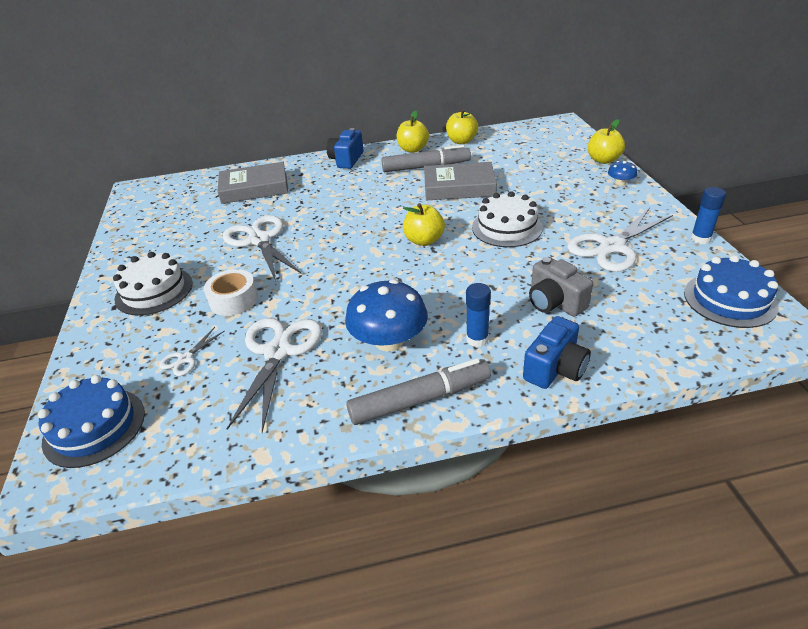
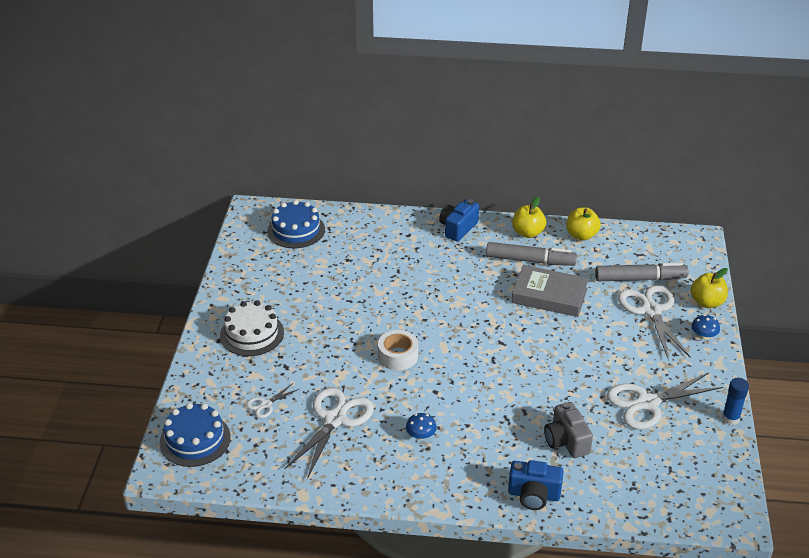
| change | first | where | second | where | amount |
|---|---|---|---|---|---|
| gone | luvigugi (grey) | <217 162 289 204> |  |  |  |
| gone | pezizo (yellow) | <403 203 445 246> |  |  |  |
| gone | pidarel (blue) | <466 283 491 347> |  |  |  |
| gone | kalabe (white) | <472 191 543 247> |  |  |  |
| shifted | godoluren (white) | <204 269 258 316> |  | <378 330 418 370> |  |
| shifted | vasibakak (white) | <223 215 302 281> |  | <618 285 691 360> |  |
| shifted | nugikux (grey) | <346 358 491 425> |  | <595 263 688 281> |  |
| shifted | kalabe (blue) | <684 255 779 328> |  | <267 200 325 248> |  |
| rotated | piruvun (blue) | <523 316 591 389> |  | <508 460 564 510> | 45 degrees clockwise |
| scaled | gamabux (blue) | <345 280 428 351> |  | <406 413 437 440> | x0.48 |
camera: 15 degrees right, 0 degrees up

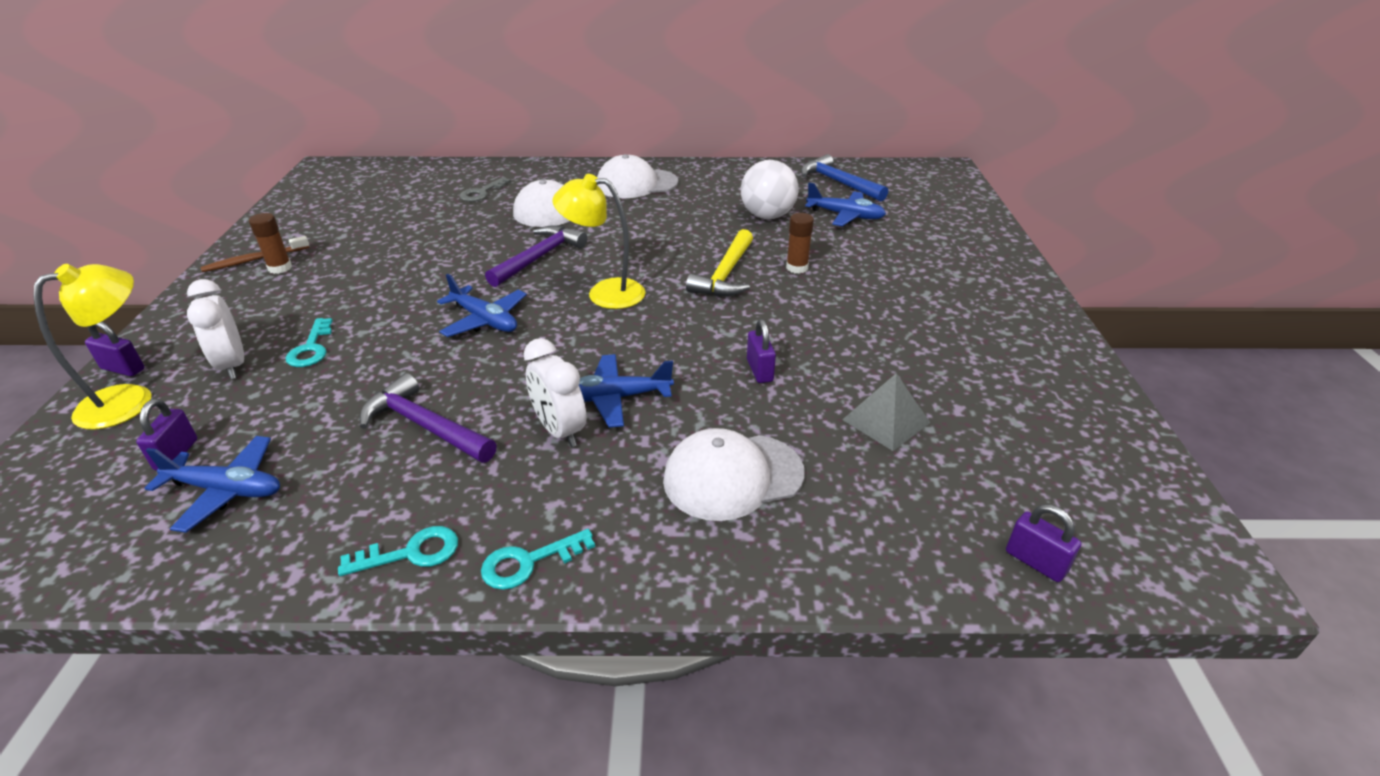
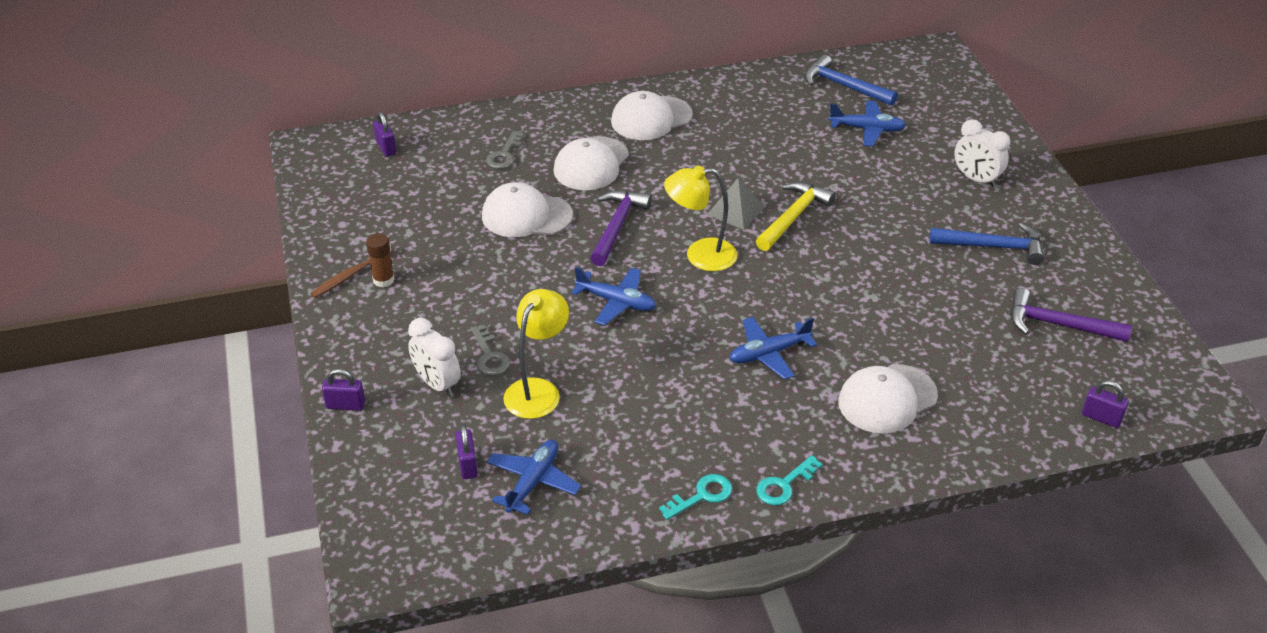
| change | first | where | second | where | amount |
|---|---|---|---|---|---|
| gone | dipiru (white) | <741 160 798 219> |  |  |  |
| gone | pidarel (brown) | <786 213 814 274> |  |  |  |
| new |  |  | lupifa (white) | <482 182 573 237> |  |
| new |  |  | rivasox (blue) | <930 223 1044 265> |  |
| shifted | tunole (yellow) | <33 264 151 430> |  | <503 289 569 419> |  |
| shifted | rivasox (purple) | <360 373 497 463> |  | <1011 288 1132 342> |  |
| shifted | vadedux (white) | <524 338 587 447> |  | <954 119 1010 187> |  |
| shifted | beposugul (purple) | <747 319 776 383> |  | <373 112 396 157> |  |
| shifted | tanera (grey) | <842 373 930 451> |  | <707 178 765 230> |  |
| repainted | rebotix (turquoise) | <285 318 333 367> | rebotix (grey) | <471 325 510 376> |  |
| rotated | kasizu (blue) | <144 436 280 533> |  | <487 440 581 515> | 60 degrees counterclockwise |
| rotated | rivasox (yellow) | <686 229 753 296> |  | <756 182 836 251> | 150 degrees counterclockwise |
camera: 15 degrees left, 5 degrees up

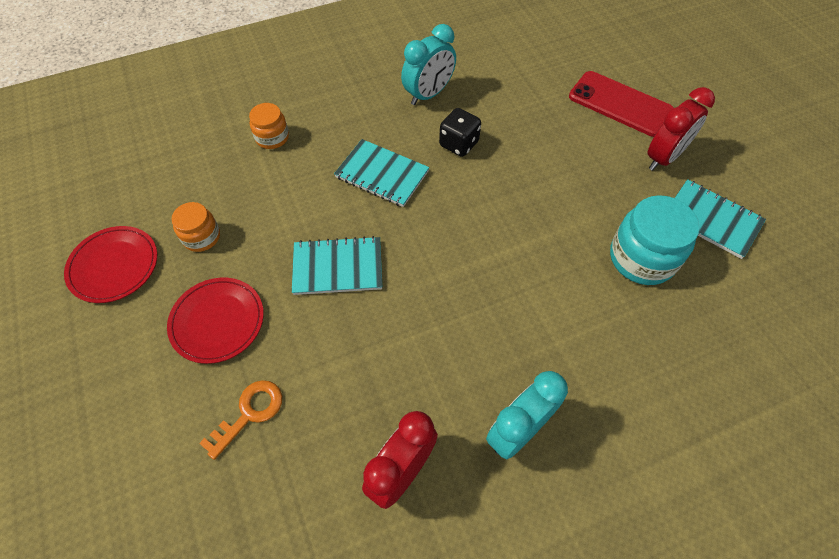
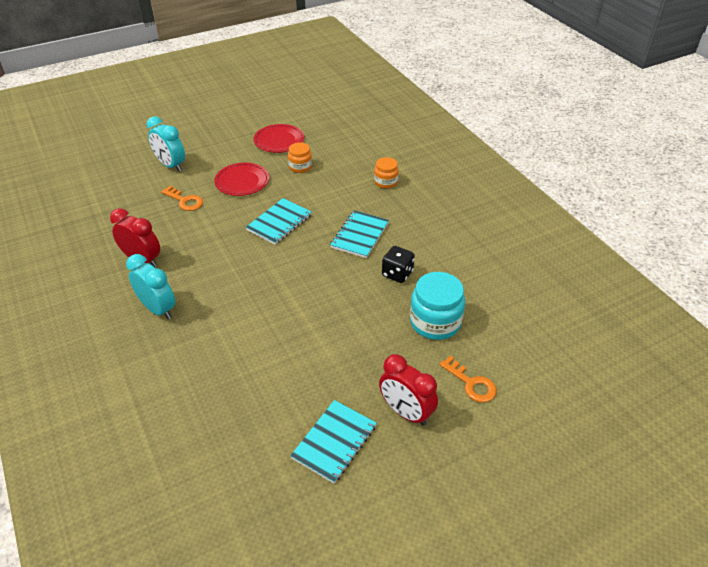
| change | first | where | second | where | amount |
|---|---|---|---|---|---|
| shifted | vadedux (turquoise) | <401 24 456 105> |  | <147 116 185 172> |  |
| shifted | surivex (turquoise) | <610 195 700 285> |  | <410 272 465 340> |  |
| swapped | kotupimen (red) | <569 71 674 137> | rebotix (orange) | <439 356 497 403> |  |
| rotated | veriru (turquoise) | <292 236 382 295> |  | <246 198 312 245> | 45 degrees clockwise |
camera: 85 degrees right, 15 degrees down

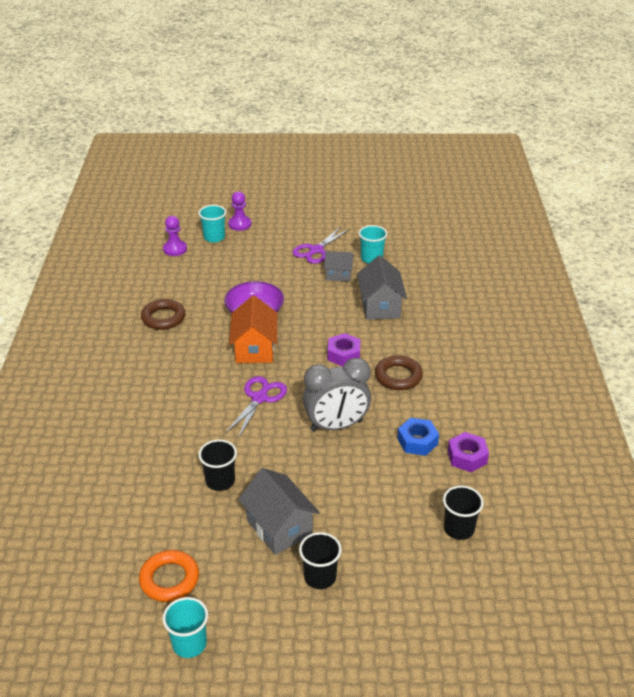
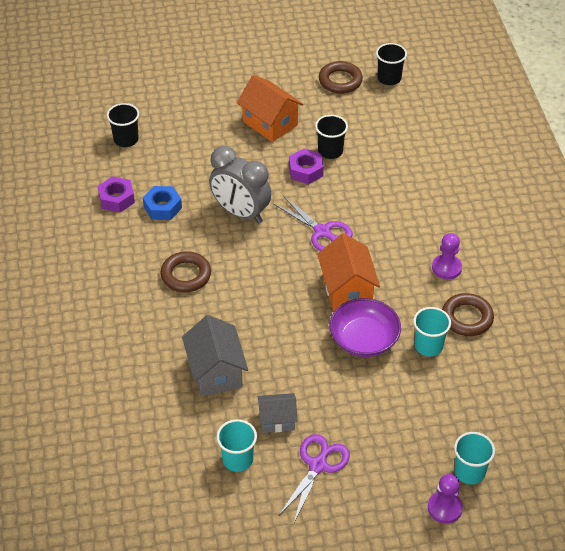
| change | first | where | second | where | amount |
|---|---|---|---|---|---|
| shifted | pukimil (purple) | <163 216 187 256> |  | <432 233 462 280> |  |
| shifted | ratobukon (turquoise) | <163 597 208 658> |  | <413 307 451 356> |  |
| shifted | ratobukon (black) | <299 532 342 589> |  | <376 43 407 85> |  |
| shifted | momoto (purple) | <328 333 361 367> |  | <289 149 324 184> |  |
| repainted | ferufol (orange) | <139 550 199 602> | ferufol (brown) | <319 61 363 94> |  |
| repainted | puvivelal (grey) | <238 468 320 555> | puvivelal (orange) | <237 75 303 142> |  |
| rotated | vasibakak (purple) | <225 376 287 439> |  | <274 197 353 251> | 60 degrees counterclockwise |
| rotated | vadedux (grey) | <303 358 371 432> |  | <209 146 271 223> | 120 degrees counterclockwise |
camera: 170 degrees right, 10 degrees up

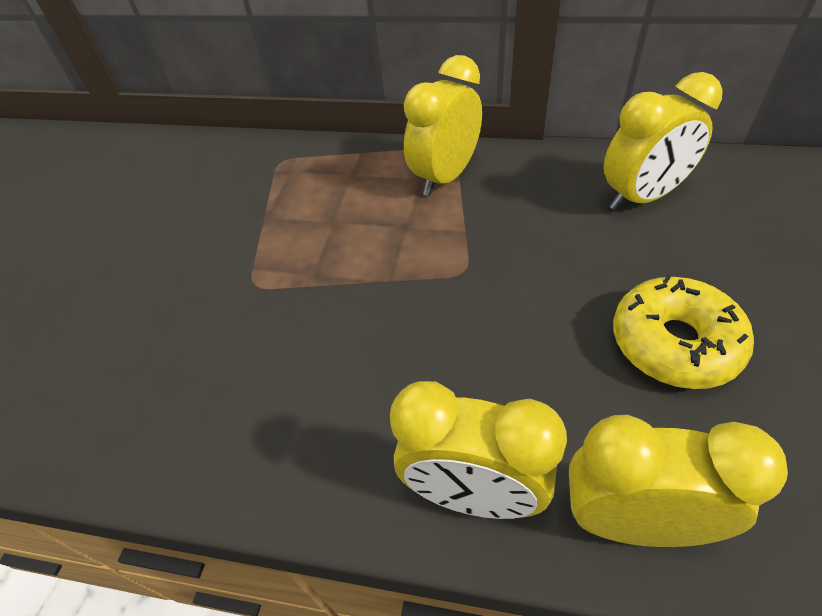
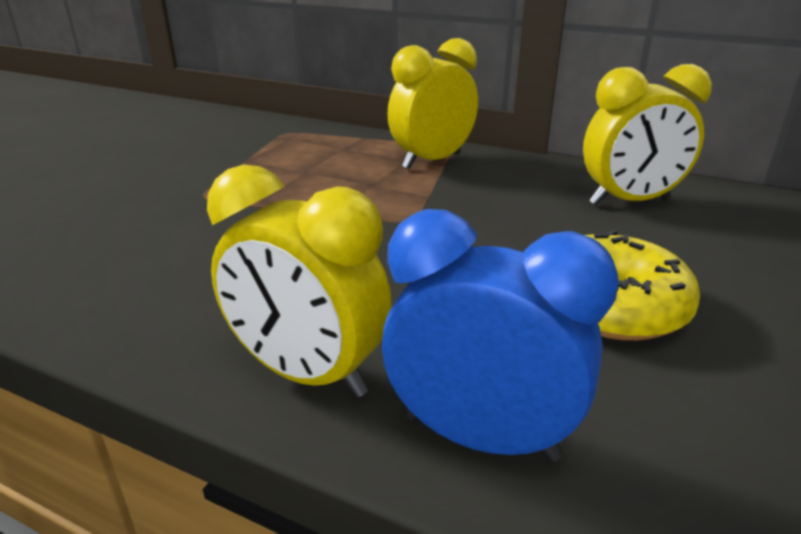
| change | first | where | second | where | amount |
|---|---|---|---|---|---|
| repainted | vadedux (yellow) | <569 415 788 547> | vadedux (blue) | <382 209 619 462> |  |
camera: 10 degrees right, 20 degrees down

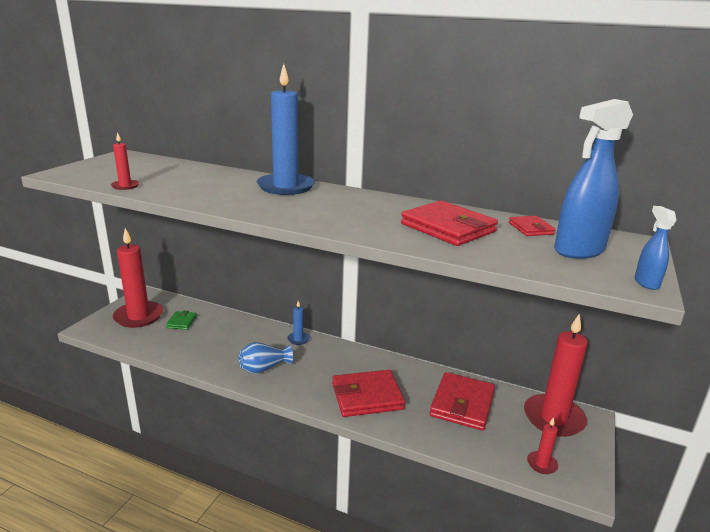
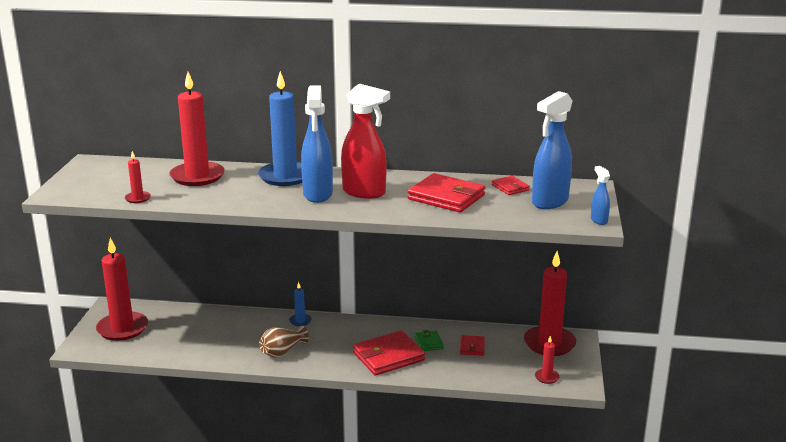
| change | first | where | second | where | amount |
|---|---|---|---|---|---|
| new |  |  | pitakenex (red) | <169 72 225 186> |  |
| new |  |  | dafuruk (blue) | <301 86 333 203> |  |
| new |  |  | dafuruk (red) | <341 84 390 199> |  |
| shifted | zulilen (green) | <166 311 197 330> |  | <414 330 444 351> |  |
| repainted | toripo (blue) | <239 342 293 374> | toripo (brown) | <259 326 309 358> |  |
| scaled | zulilen (red) | <430 372 495 431> |  | <460 335 485 356> | x0.51 |
camera: 15 degrees left, 0 degrees up

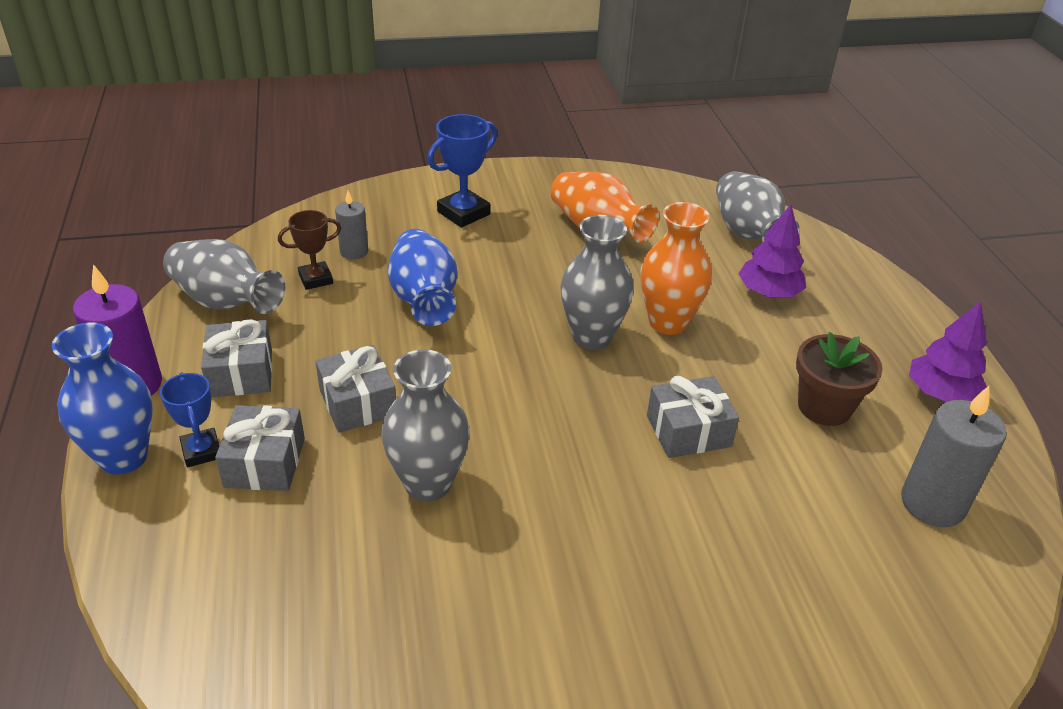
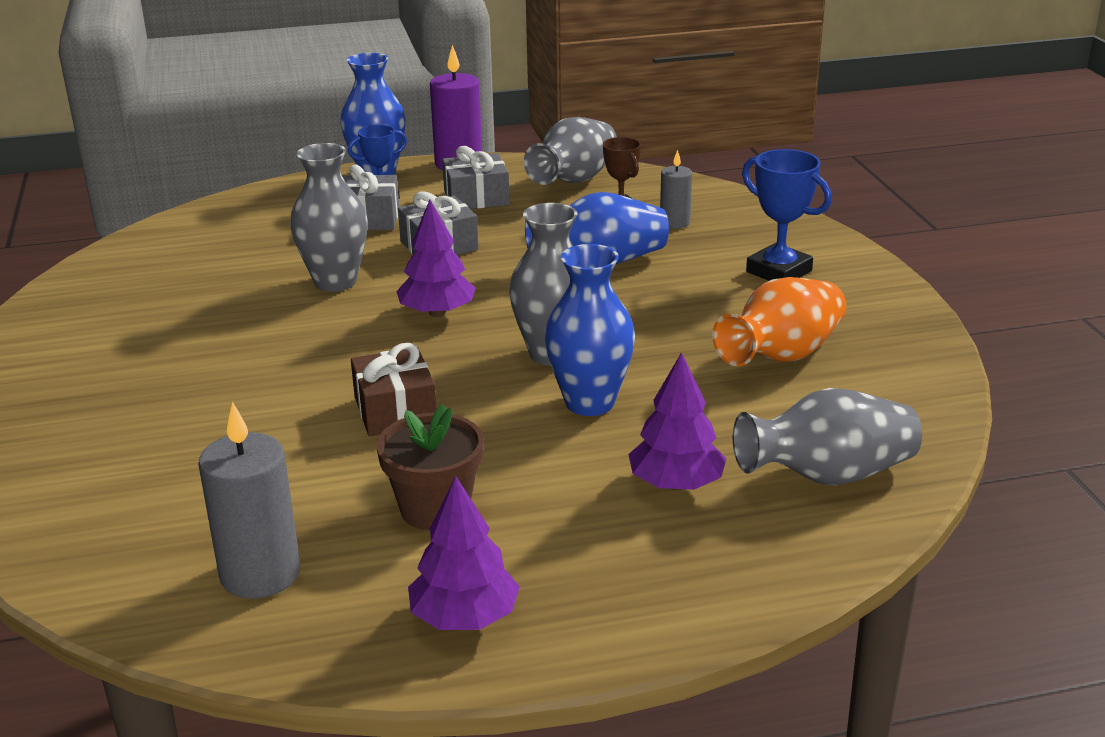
| change | first | where | second | where | amount |
|---|---|---|---|---|---|
| new |  |  | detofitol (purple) | <396 200 476 317> |  |
| repainted | toripo (orange) | <640 202 712 335> | toripo (blue) | <545 244 635 416> |  |
| repainted | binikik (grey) | <647 376 739 458> | binikik (brown) | <351 343 437 436> |  |
camera: 90 degrees right, 10 degrees down

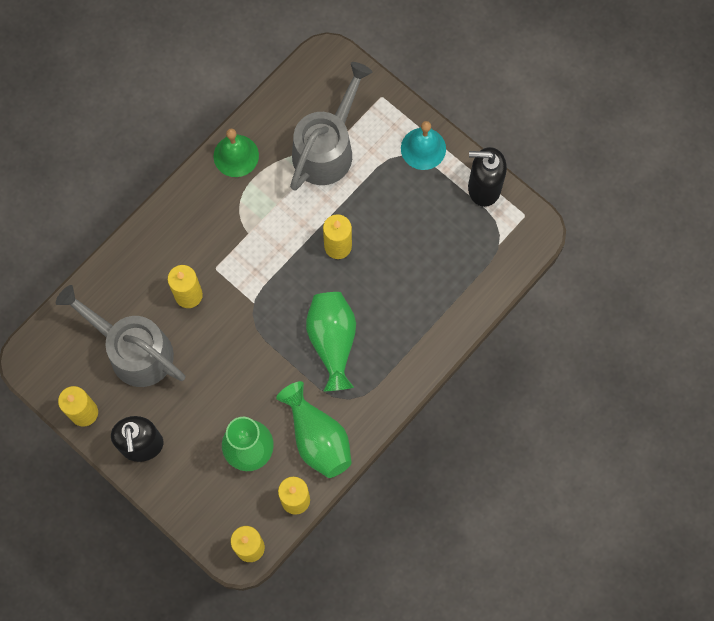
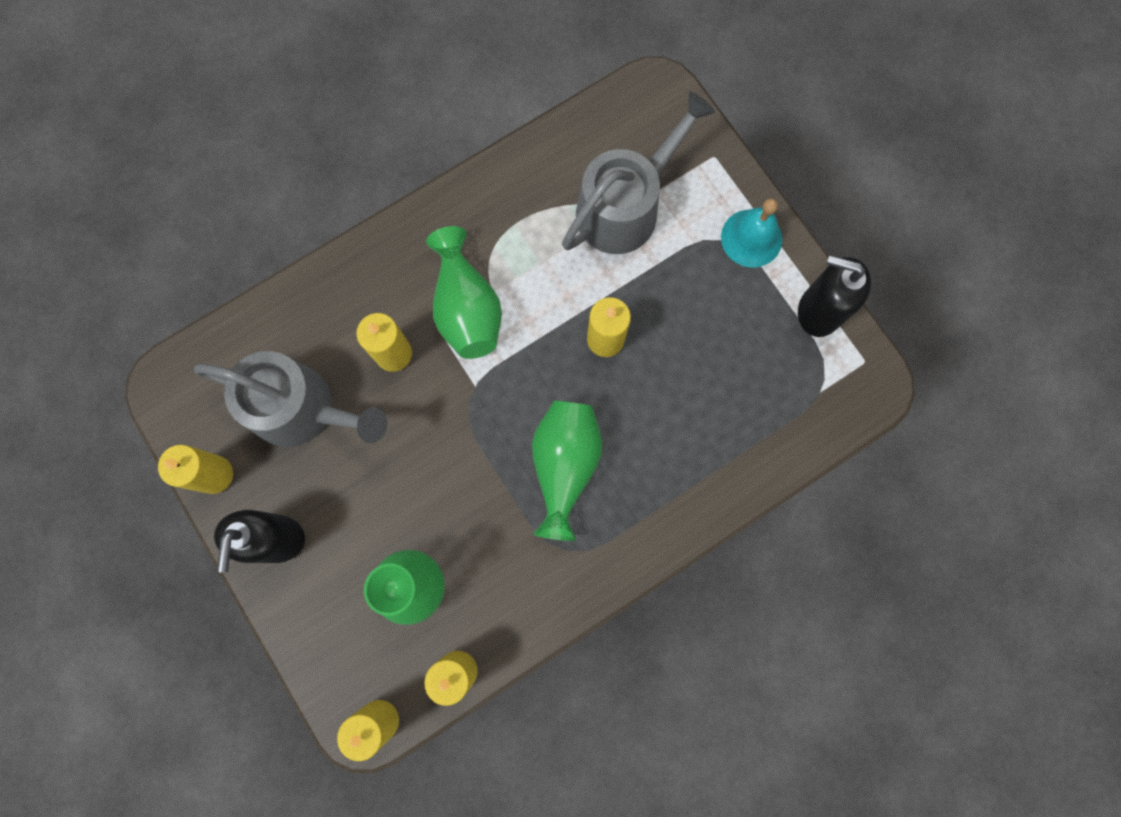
| change | first | where | second | where | amount |
|---|---|---|---|---|---|
| gone | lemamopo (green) | <213 129 259 177> |  |  |  |
| shifted | toripo (green) | <276 381 352 478> |  | <426 226 502 359> |  |
| rotated | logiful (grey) | <56 285 185 387> |  | <194 351 388 447> | 150 degrees clockwise |
camera: 15 degrees right, 5 degrees up

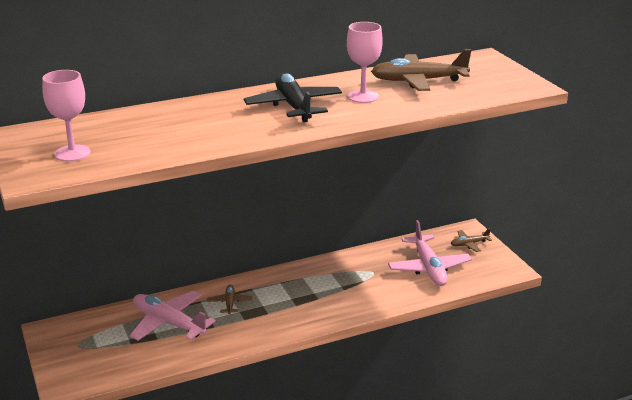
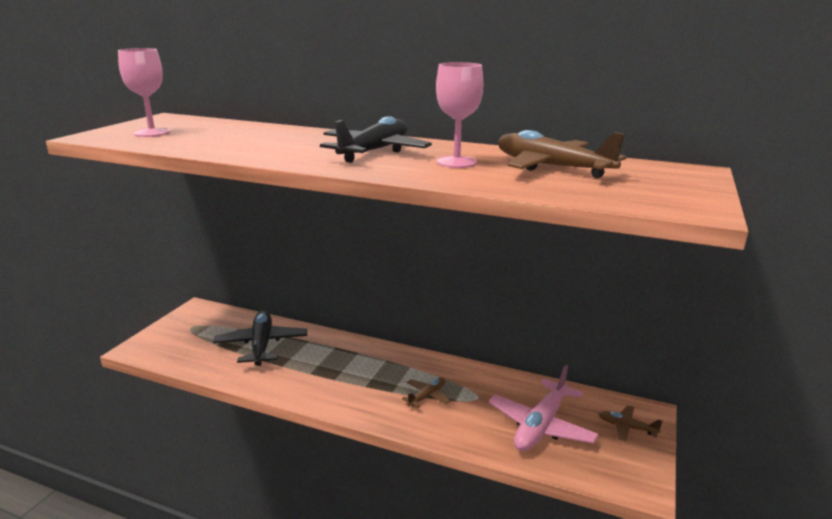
| change | first | where | second | where | amount |
|---|---|---|---|---|---|
| shifted | kasizu (brown) | <207 285 253 314> |  | <402 378 450 408> |  |
| repainted | kasizu (pink) | <130 291 216 341> | kasizu (black) | <213 310 307 366> |  |
camera: 45 degrees right, 5 degrees down

